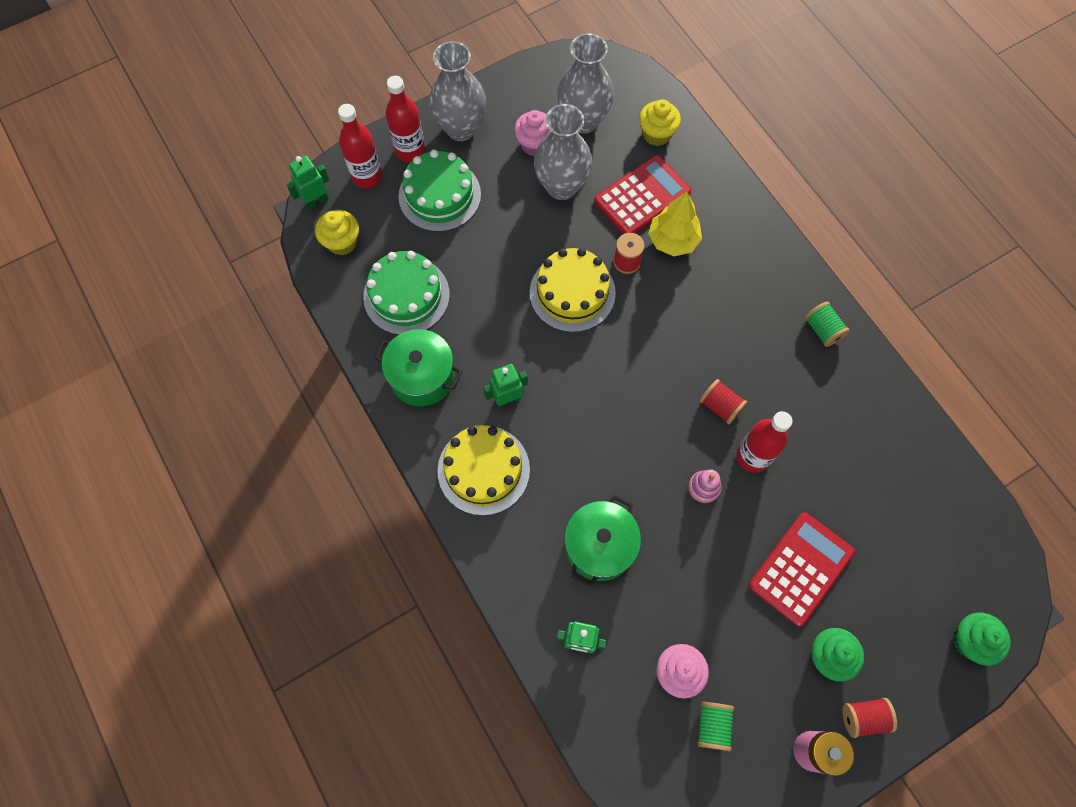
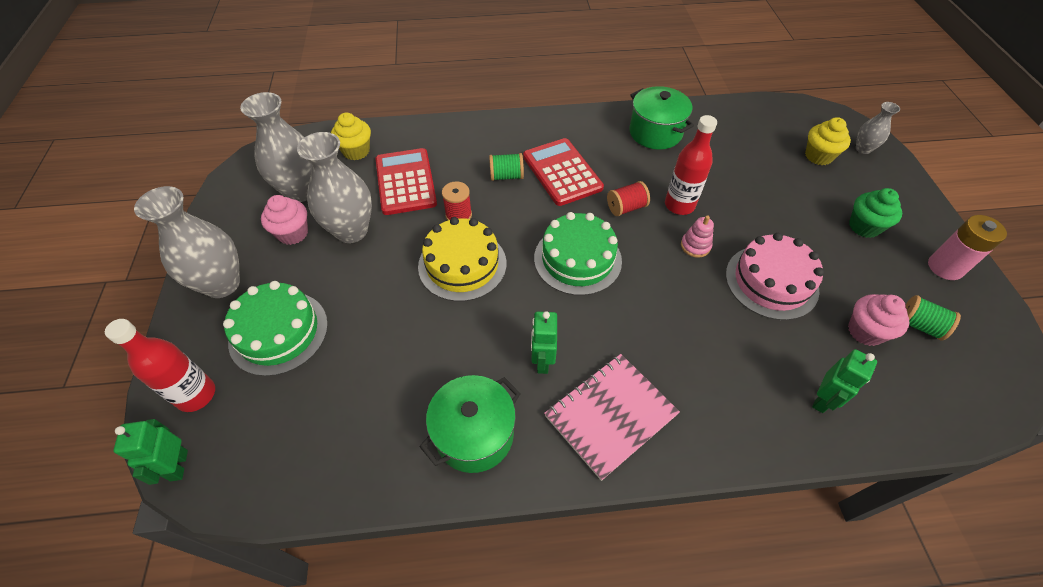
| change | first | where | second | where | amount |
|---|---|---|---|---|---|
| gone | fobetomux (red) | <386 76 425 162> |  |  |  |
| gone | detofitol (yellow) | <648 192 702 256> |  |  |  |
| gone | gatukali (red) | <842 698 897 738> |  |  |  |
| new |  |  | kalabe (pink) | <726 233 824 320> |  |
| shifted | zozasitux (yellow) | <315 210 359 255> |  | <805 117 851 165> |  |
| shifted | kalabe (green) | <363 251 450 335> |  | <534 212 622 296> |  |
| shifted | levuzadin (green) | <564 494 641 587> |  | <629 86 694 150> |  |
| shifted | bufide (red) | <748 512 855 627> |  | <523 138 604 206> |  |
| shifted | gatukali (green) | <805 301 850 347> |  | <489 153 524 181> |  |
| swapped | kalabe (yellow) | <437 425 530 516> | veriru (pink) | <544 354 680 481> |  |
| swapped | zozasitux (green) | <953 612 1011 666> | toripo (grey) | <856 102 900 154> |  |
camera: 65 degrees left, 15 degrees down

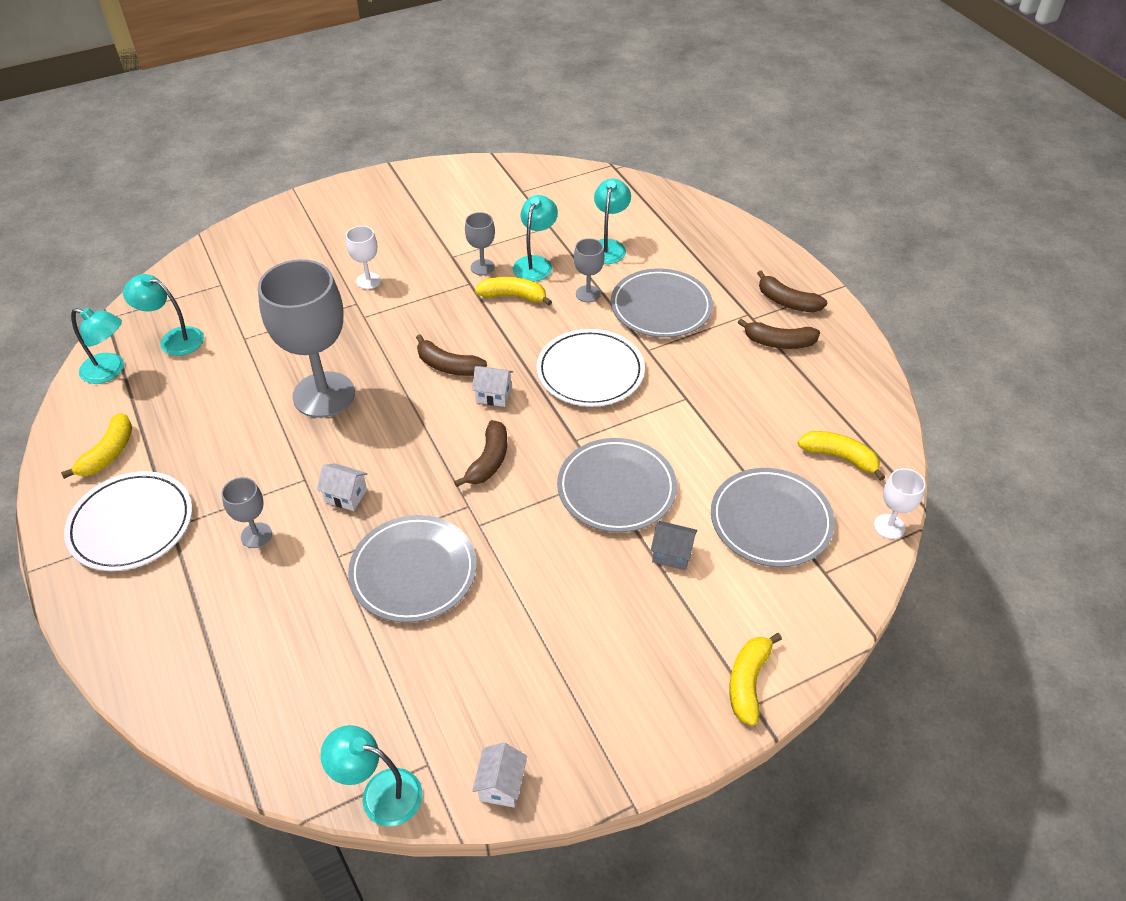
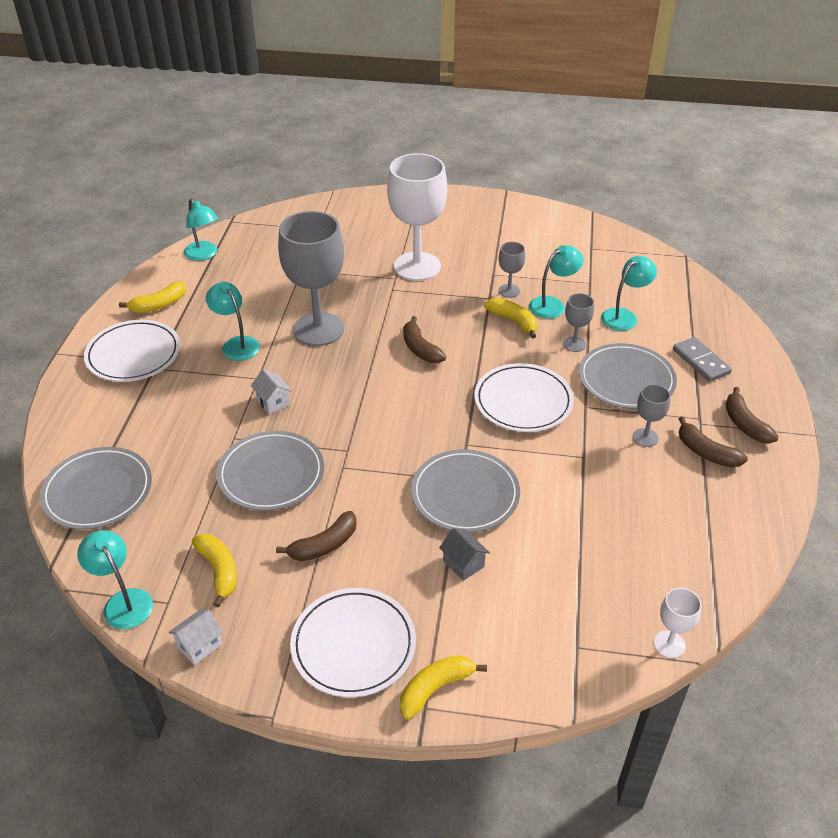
| change | first | where | second | where | amount |
|---|---|---|---|---|---|
| gone | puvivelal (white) | <472 366 513 407> |  |  |  |
| new |  |  | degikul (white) | <290 588 416 697> |  |
| new |  |  | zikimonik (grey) | <673 337 732 382> |  |
| shifted | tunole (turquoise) | <123 274 204 356> |  | <206 282 260 361> |  |
| shifted | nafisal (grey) | <221 477 272 548> |  | <633 384 670 447> |  |
| shifted | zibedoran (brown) | <454 420 507 487> |  | <276 511 357 561> |  |
| shifted | degikul (grey) | <711 468 835 567> |  | <40 447 152 530> |  |
| shifted | zibedoran (yellow) | <798 431 885 481> |  | <192 534 237 607> |  |
| scaled | nafisal (white) | <346 226 381 289> |  | <387 153 447 281> | x2.25 |
camera: 35 degrees right, 5 degrees down

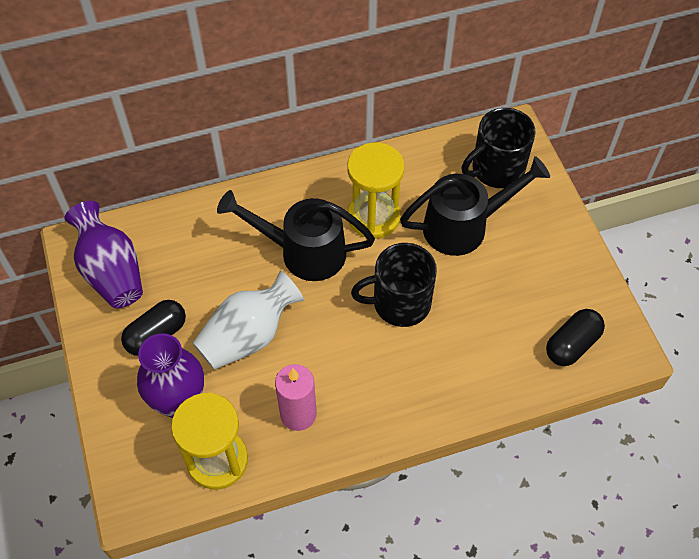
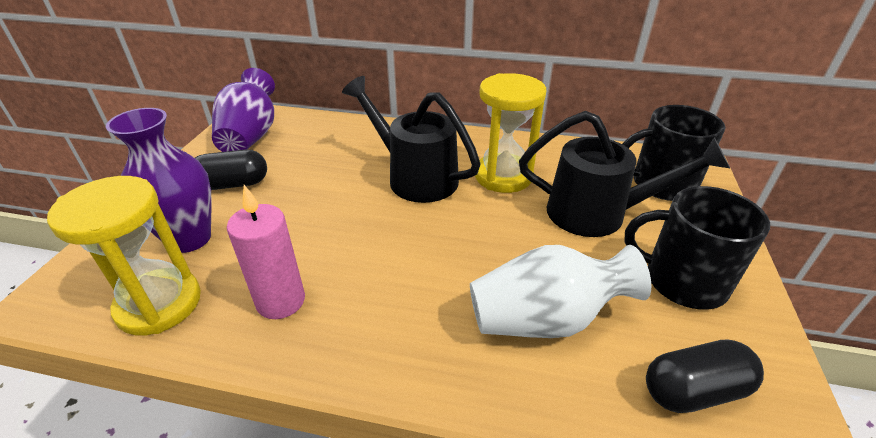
| change | first | where | second | where | amount |
|---|---|---|---|---|---|
| shifted | toripo (white) | <193 271 304 370> |  | <470 245 651 338> |  |
| shifted | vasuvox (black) | <351 243 437 327> |  | <624 186 770 310> |  |
camera: 30 degrees right, 20 degrees down

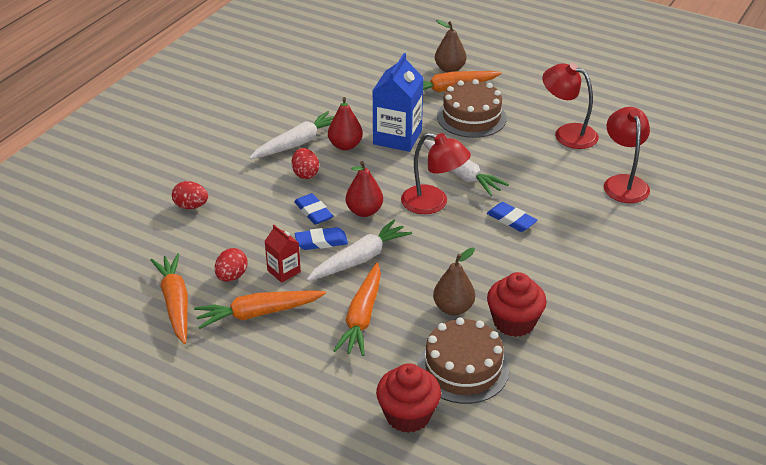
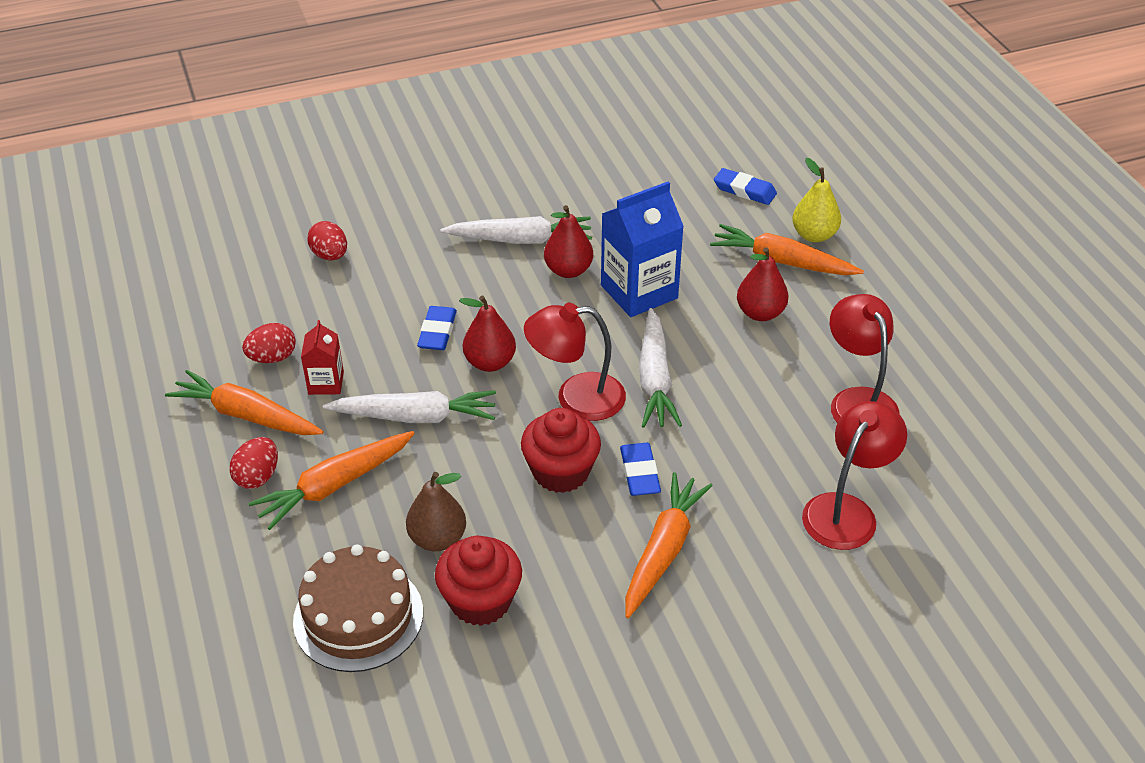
| change | first | where | second | where | amount |
|---|---|---|---|---|---|
| shifted | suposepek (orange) | <150 253 188 344> |  | <625 472 713 618> |  |
| shifted | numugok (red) | <292 148 319 179> |  | <230 437 278 489> |  |
| shifted | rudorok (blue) | <295 227 348 250> |  | <714 168 777 205> |  |
| shifted | zozasitux (red) | <376 363 441 433> |  | <521 408 601 493> |  |
| swapped | kalabe (brown) | <437 79 507 138> | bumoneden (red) | <737 247 789 321> |  |
| repainted | bumoneden (brown) | <435 20 466 73> | bumoneden (yellow) | <792 158 841 242> |  |
| rotated | tunole (red) | <401 132 471 214> |  | <524 303 626 421> | 105 degrees clockwise |
camera: 40 degrees right, 5 degrees up

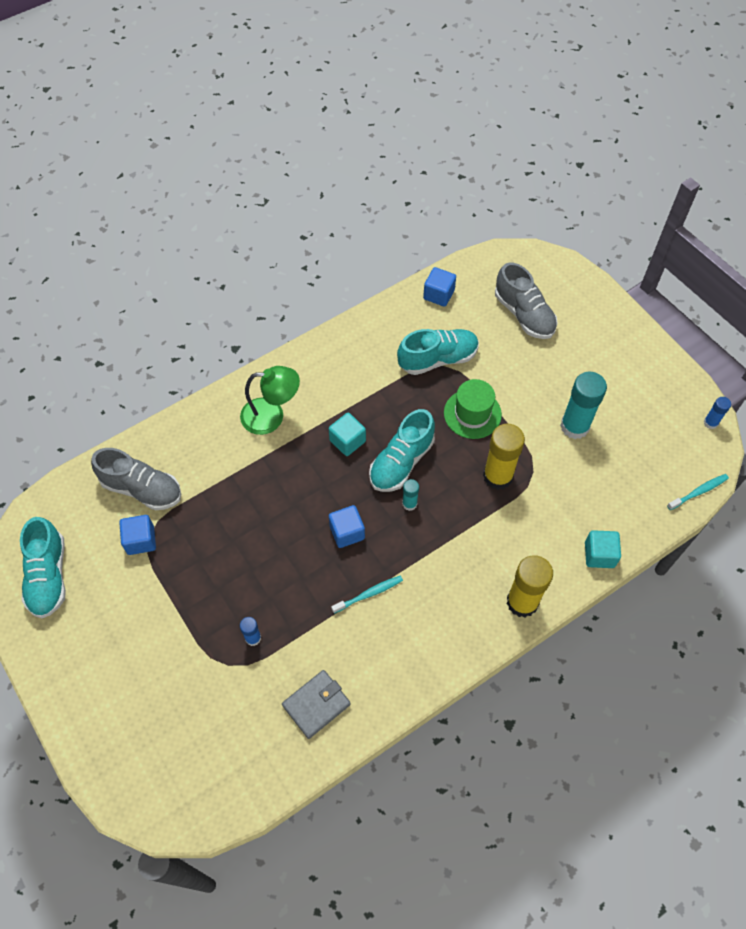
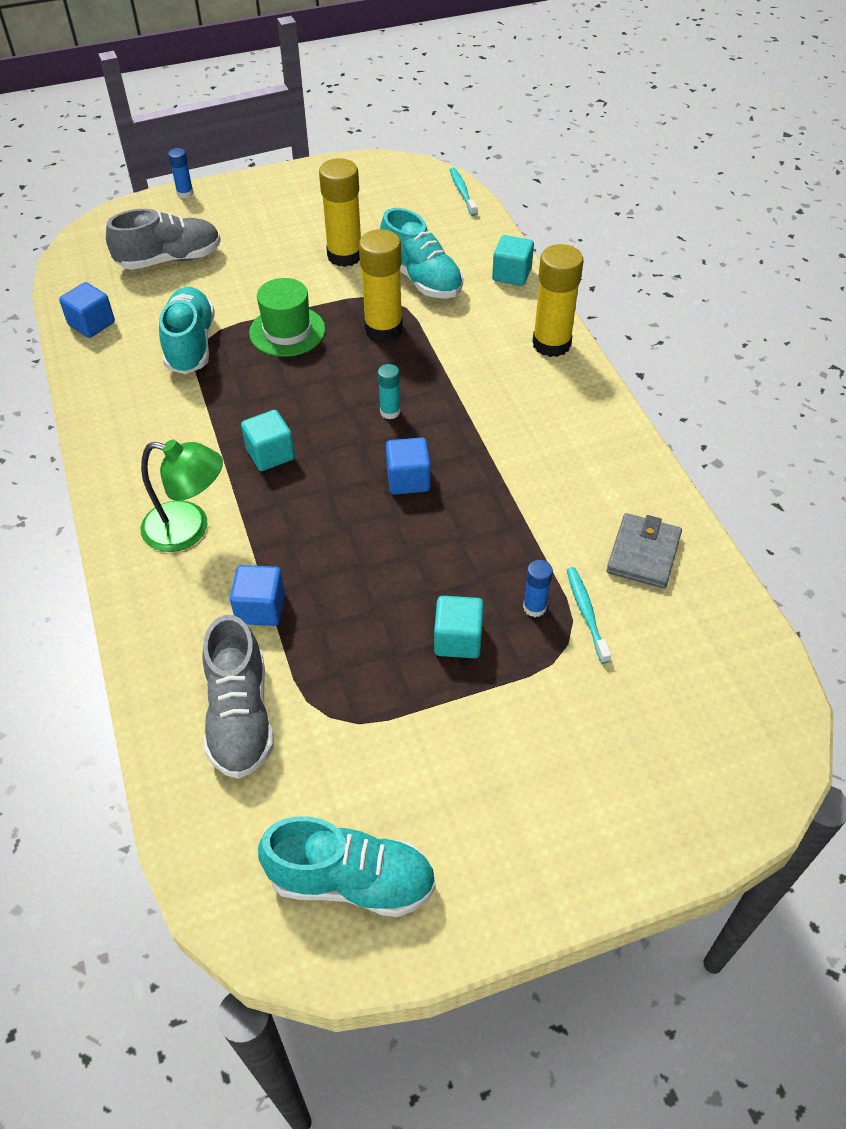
| change | first | where | second | where | amount |
|---|---|---|---|---|---|
| new |  |  | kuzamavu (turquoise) | <434 596 484 658> |  |
| shifted | kuzamavu (blue) | <119 515 156 555> |  | <230 565 285 626> |  |
| shifted | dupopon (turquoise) | <331 575 403 614> |  | <567 567 611 664> |  |
| shifted | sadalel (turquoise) | <369 409 435 492> |  | <380 208 463 299> |  |
| shifted | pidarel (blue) | <704 397 731 429> |  | <168 148 194 198> |  |
| repainted | pidarel (turquoise) | <560 372 607 439> | pidarel (yellow) | <319 158 361 267> |  |
| rotated | sadalel (grey) | <91 448 181 510> |  | <202 615 274 779> | 135 degrees clockwise |
| rotated | tunole (green) | <240 366 300 435> |  | <141 439 223 552> | 90 degrees clockwise |
| rotated | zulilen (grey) | <282 670 351 739> |  | <607 513 682 589> | 45 degrees clockwise |
camera: 75 degrees left, 10 degrees down

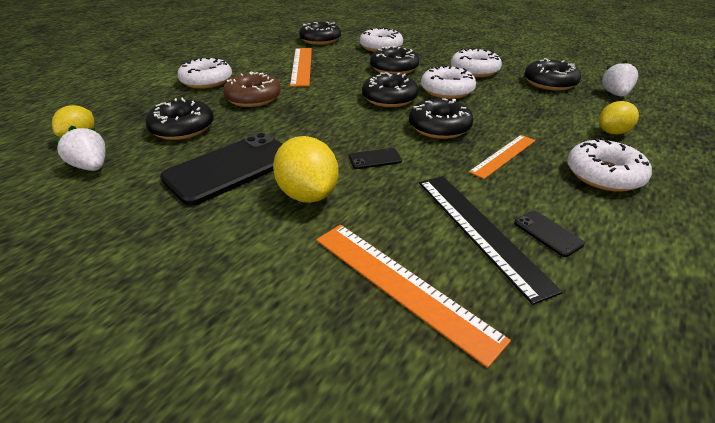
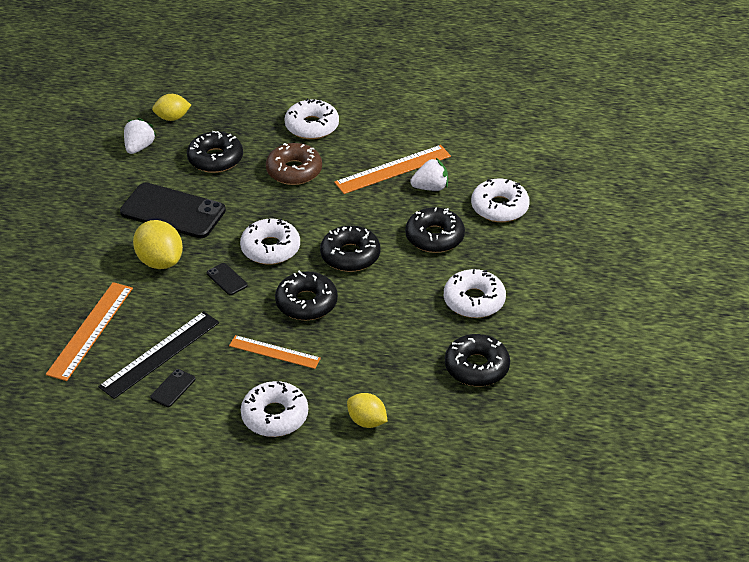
| change | first | where | second | where | amount |
|---|---|---|---|---|---|
| gone | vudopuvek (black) | <299 22 341 45> |  |  |  |
| shifted | vudopuvek (white) | <421 65 476 99> |  | <240 218 300 265> |  |
| shifted | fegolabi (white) | <601 60 638 97> |  | <410 158 448 191> |  |
| rotated | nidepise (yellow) | <273 136 339 203> |  | <133 220 183 269> | 75 degrees counterclockwise |
camera: 65 degrees right, 5 degrees up

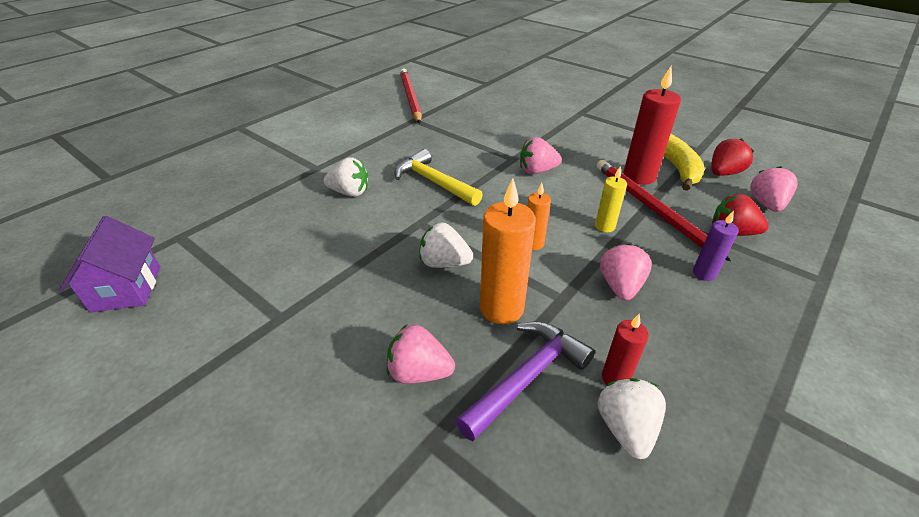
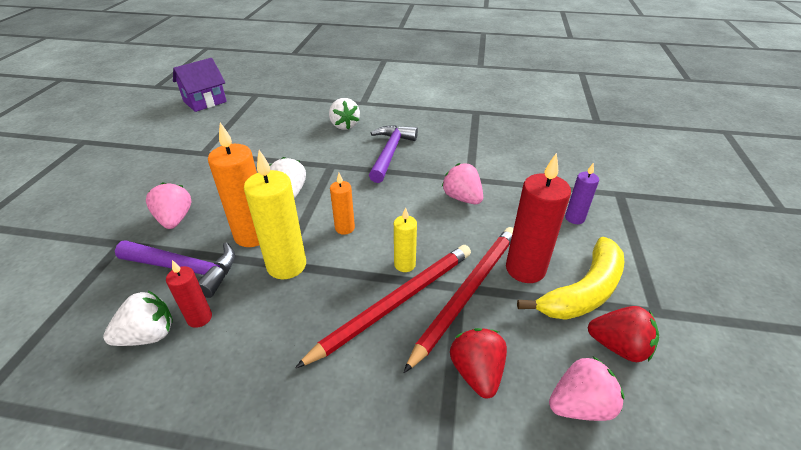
| change | first | where | second | where | amount |
|---|---|---|---|---|---|
| gone | fegolabi (pink) | <600 243 652 301> |  |  |  |
| new |  |  | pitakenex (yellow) | <244 150 306 279> |  |
| shifted | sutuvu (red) | <400 68 422 123> |  | <295 245 471 368> |  |
| shifted | pitakenex (purple) | <693 210 739 281> |  | <565 163 599 224> |  |
| repainted | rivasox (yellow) | <394 149 483 206> | rivasox (purple) | <369 125 418 183> |  |
camera: 60 degrees right, 0 degrees up

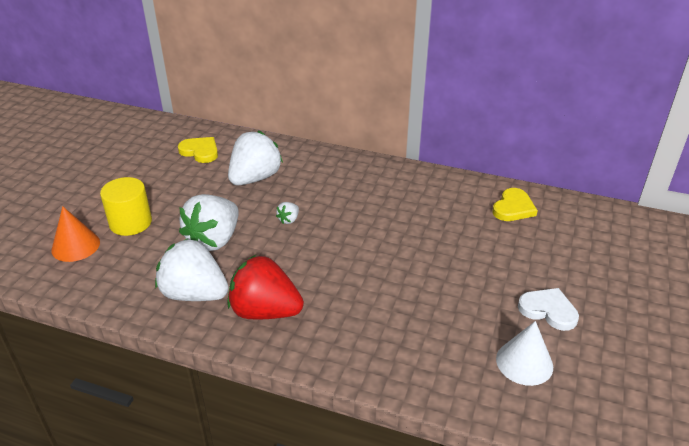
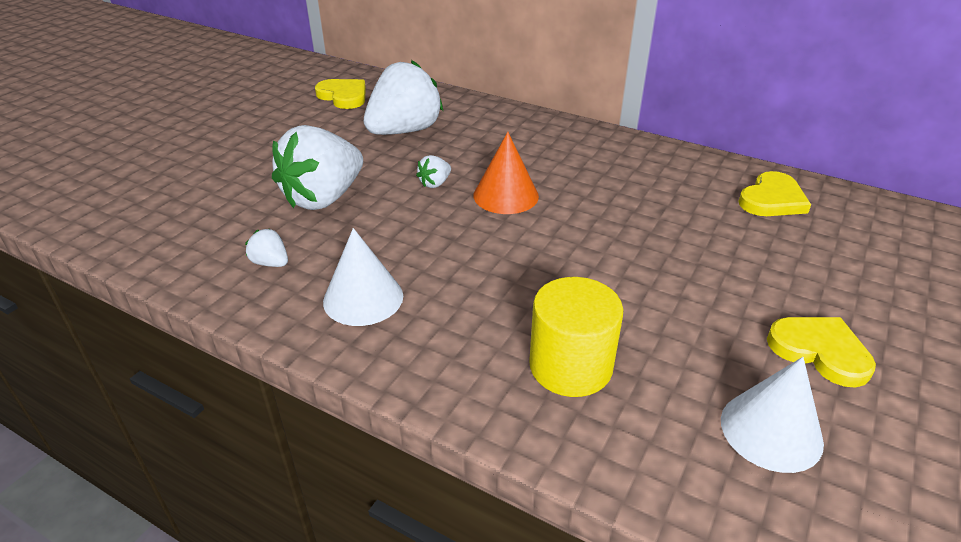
| change | first | where | second | where | amount |
|---|---|---|---|---|---|
| shifted | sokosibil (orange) | <51 206 100 262> |  | <473 132 539 214> |  |
| shifted | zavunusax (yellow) | <100 177 152 236> |  | <529 277 623 397> |  |
| swapped | fegolabi (red) | <227 255 304 319> | sokosibil (white) | <323 228 403 326> |  |
| repainted | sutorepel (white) | <518 288 579 331> | sutorepel (yellow) | <767 317 876 388> |  |
| scaled | fegolabi (white) | <155 238 229 301> |  | <245 229 288 267> | x0.41 |
camera: 10 degrees right, 0 degrees up

